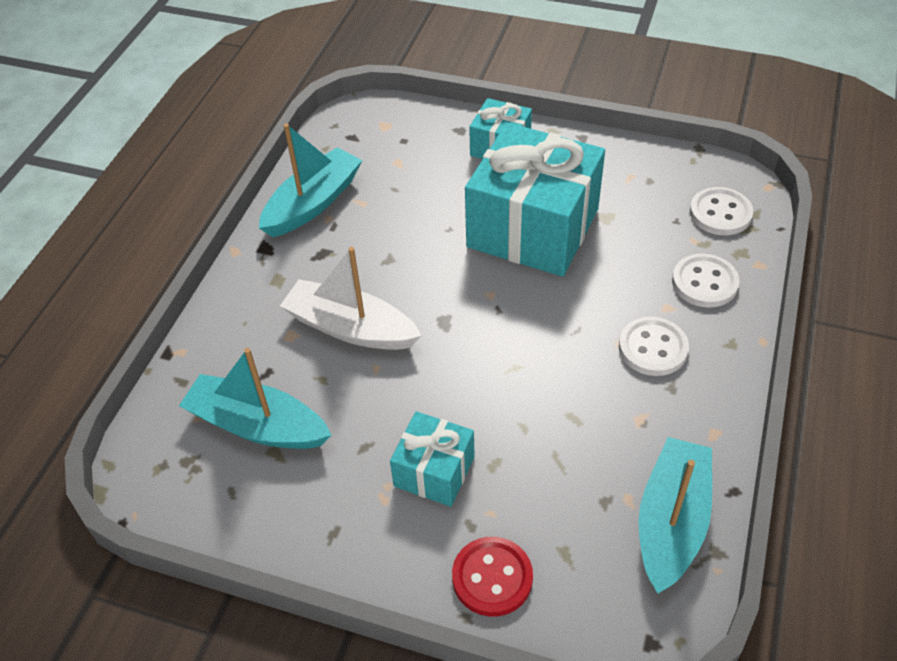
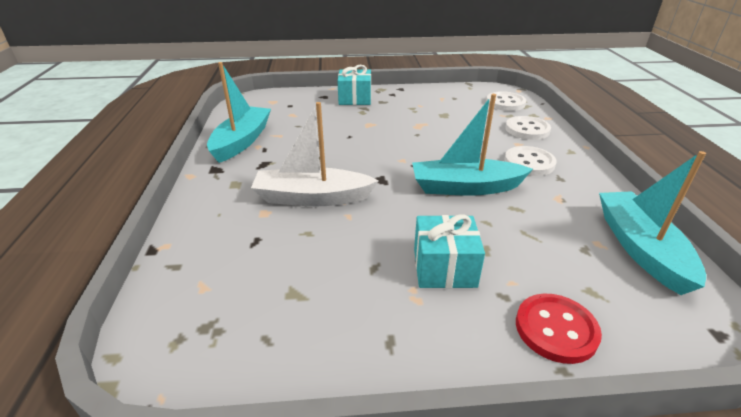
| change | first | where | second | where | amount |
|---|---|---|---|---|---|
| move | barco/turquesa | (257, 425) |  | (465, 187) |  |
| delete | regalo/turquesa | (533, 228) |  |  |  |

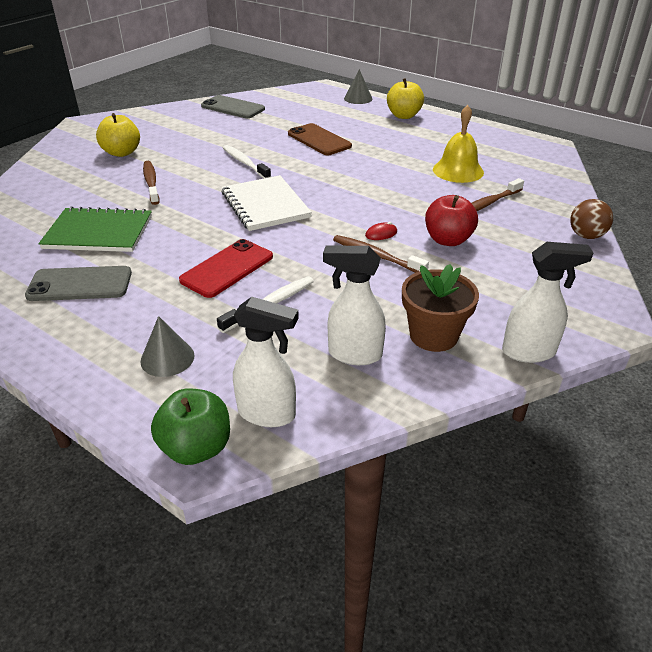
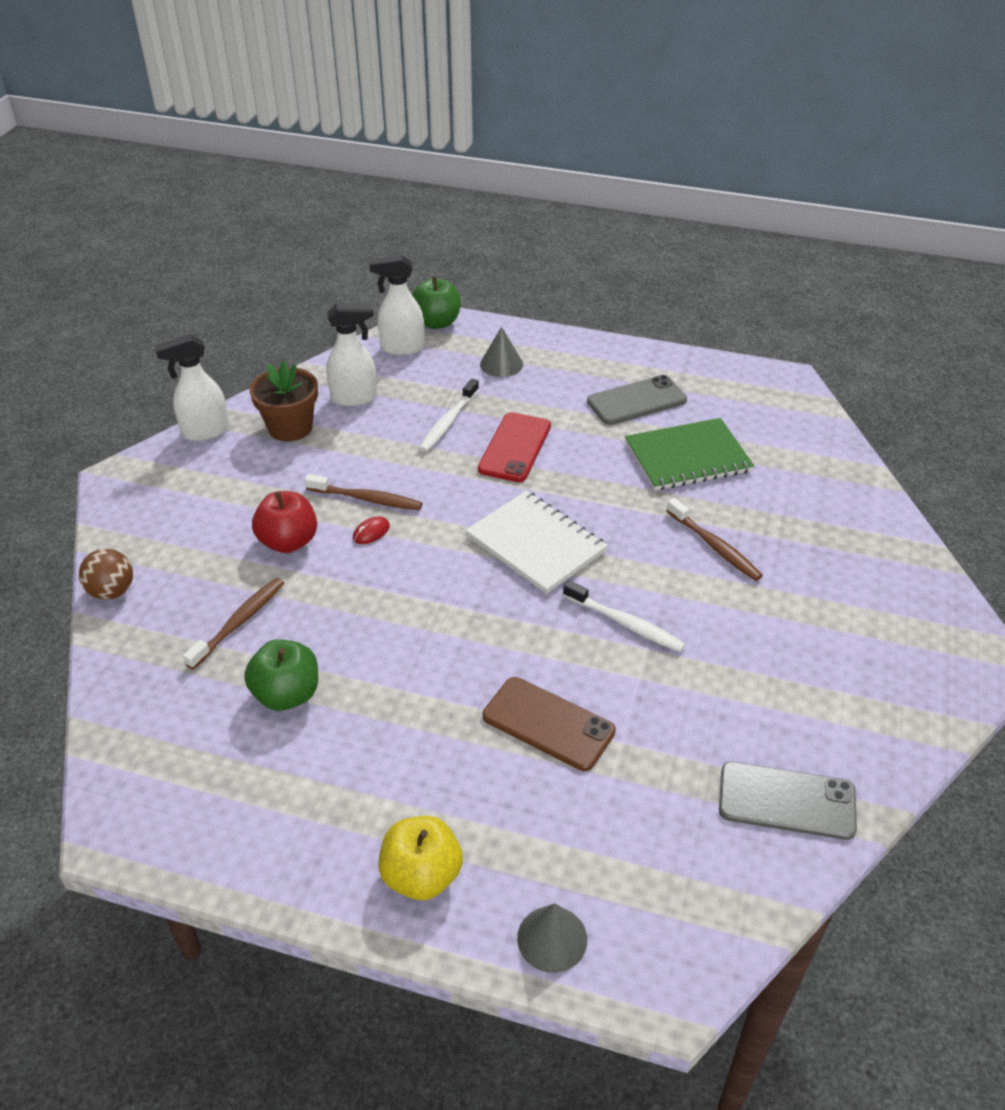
| change | first | where | second | where | amount |
|---|---|---|---|---|---|
| delete | manzana/amarillo | (122, 153) |  |  |  |
| replace | campana/amarillo | (458, 170) | manzana/verde | (287, 694) |  |

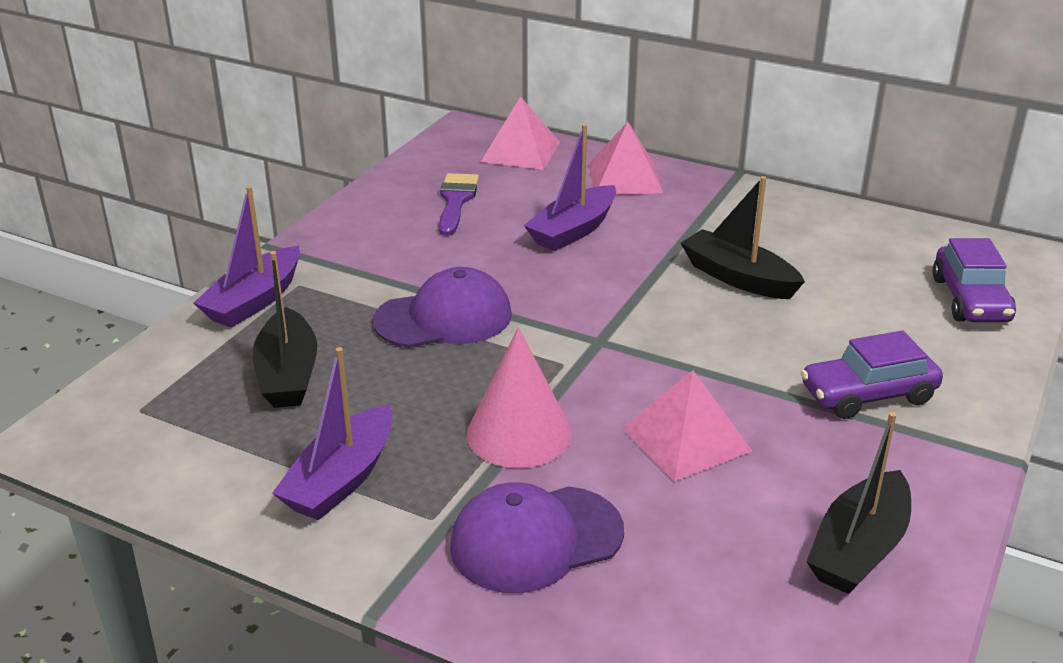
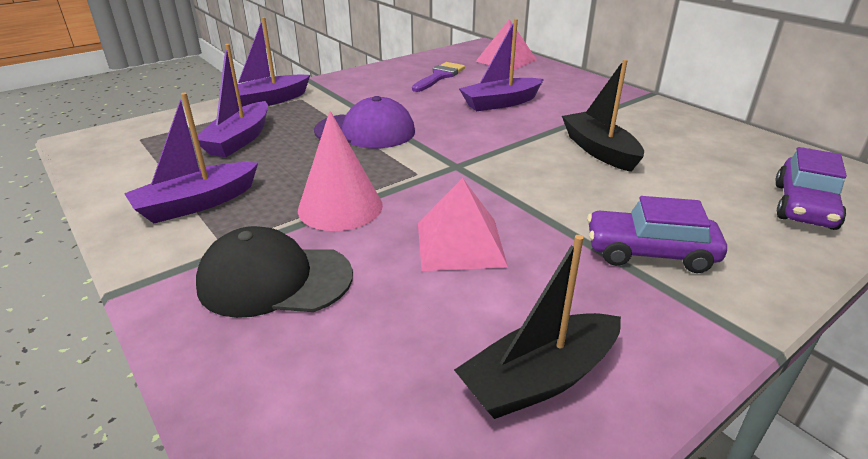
| change | first | where | second | where | amount |
|---|---|---|---|---|---|
| recolor | barco/negro | (288, 374) | barco/morado | (239, 140) |  |
| recolor | gorra/morado | (535, 539) | gorra/negro | (274, 280) |  |
| delete | pirámide/rosa | (624, 178) |  |  |  |

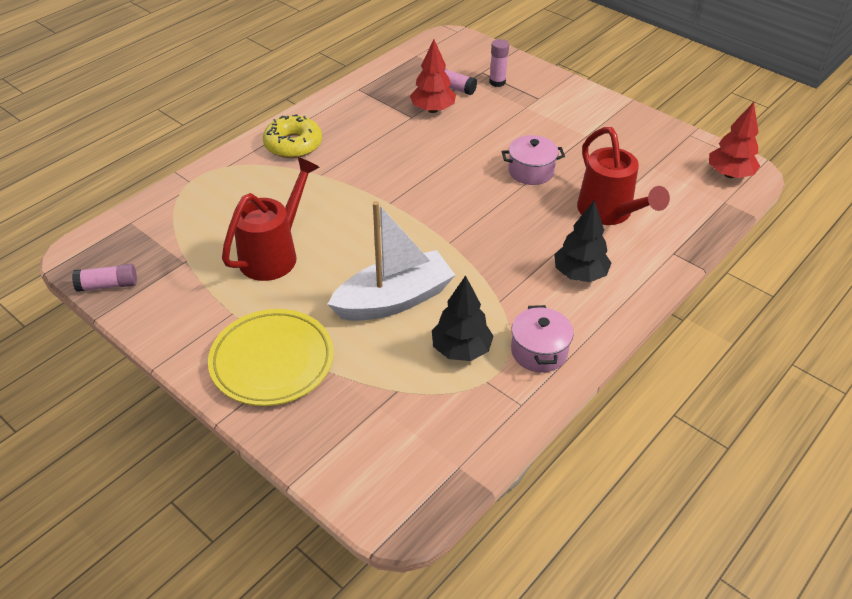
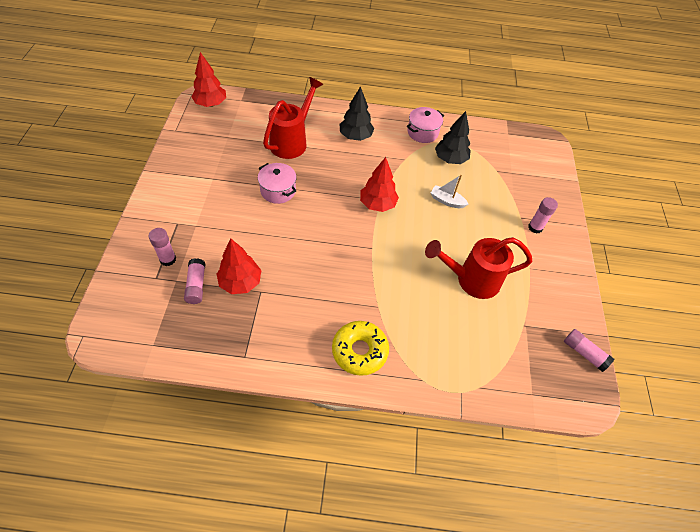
| change | first | where | second | where | amount |
|---|---|---|---|---|---|
| replace | plato/amarillo | (272, 361) | barra de pegamento/rosa | (535, 227) |  |
| resize | barco/blanco | (394, 300) |  | (447, 201) | x0.46 |
| insert |  |  | árbol/rojo | (377, 204) |  |

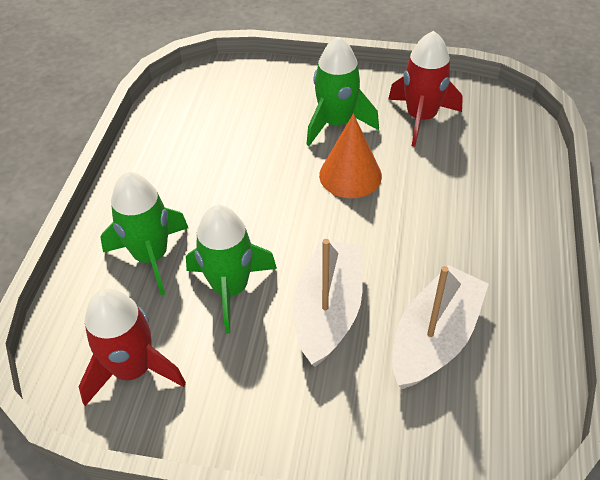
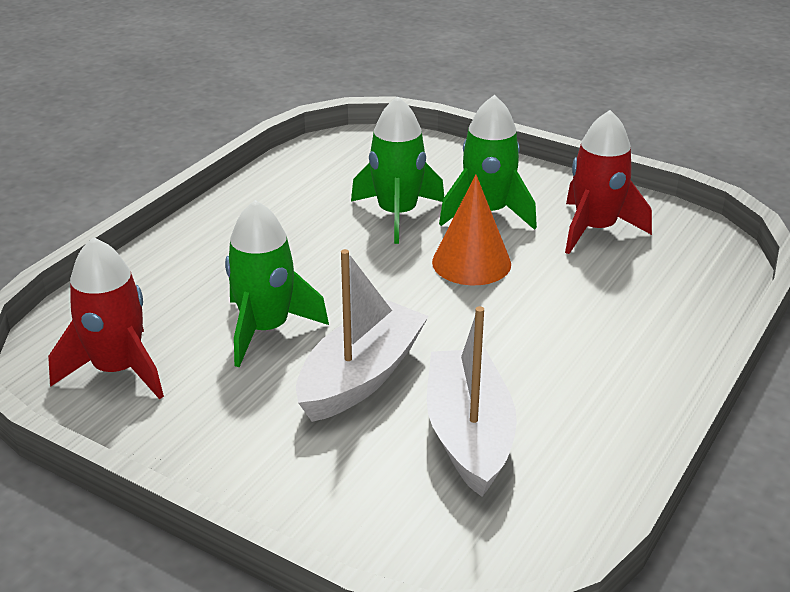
| change | first | where | second | where | amount |
|---|---|---|---|---|---|
| move | cohete/verde | (151, 257) |  | (397, 214) |  |
| rotate | barco/blanco | (434, 338) |  | (469, 434) | 60 degrees counterclockwise |

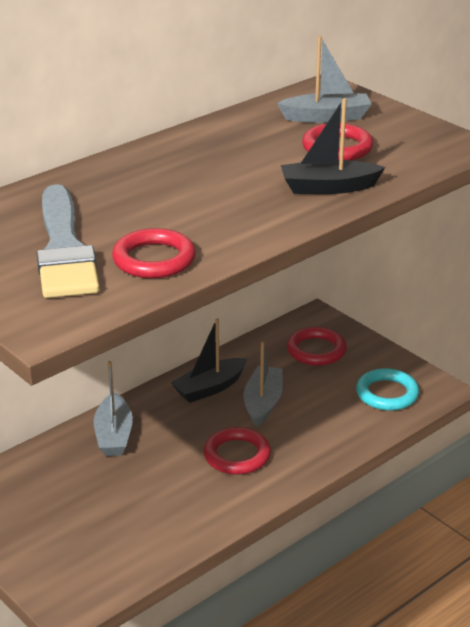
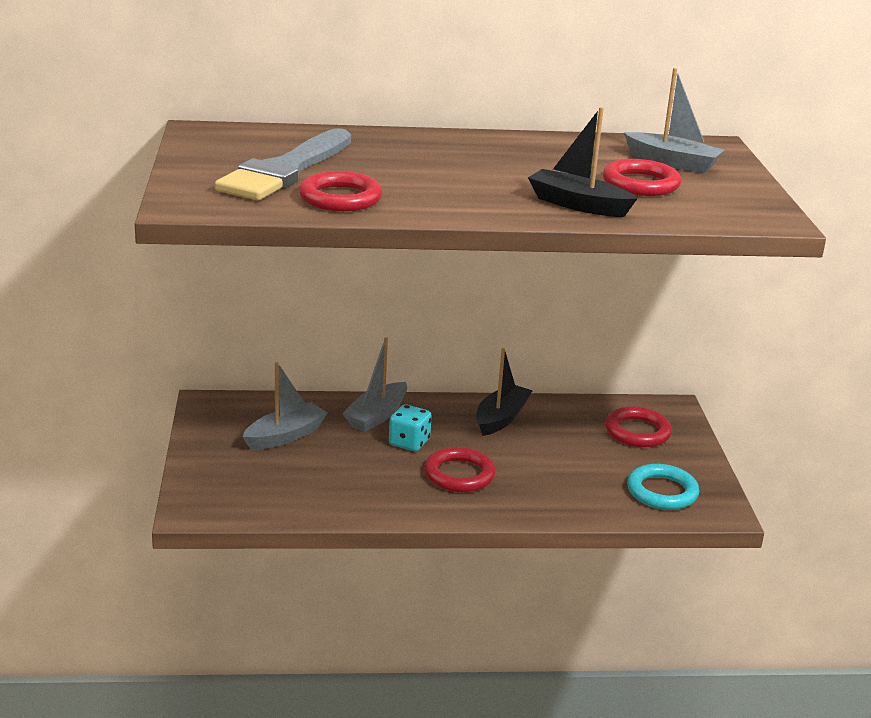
| change | first | where | second | where | amount |
|---|---|---|---|---|---|
| rotate | barco/negro | (210, 388) |  | (501, 418) | 120 degrees clockwise |
| move | barco/gris | (263, 403) |  | (285, 436) |  |
| insert |  |  | dado/turquesa | (409, 442) |  |

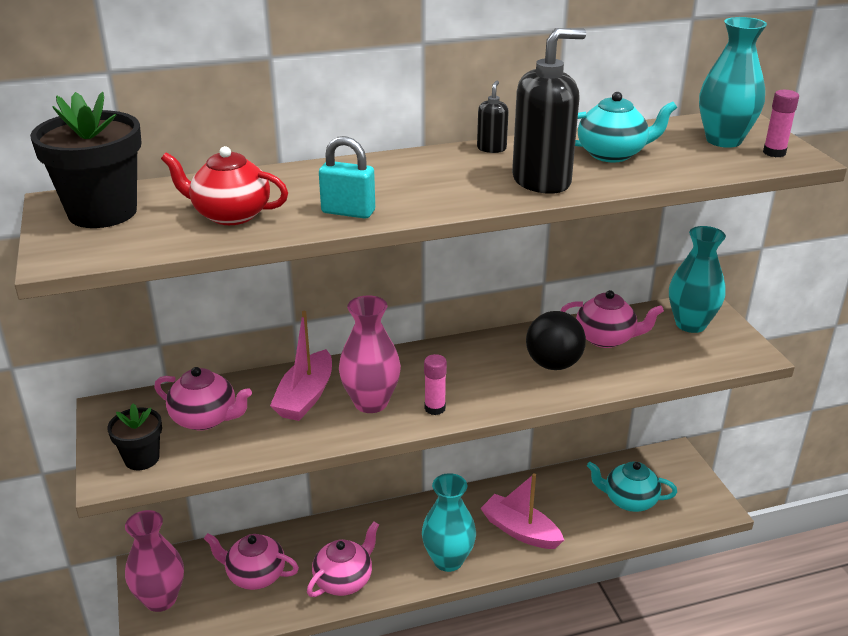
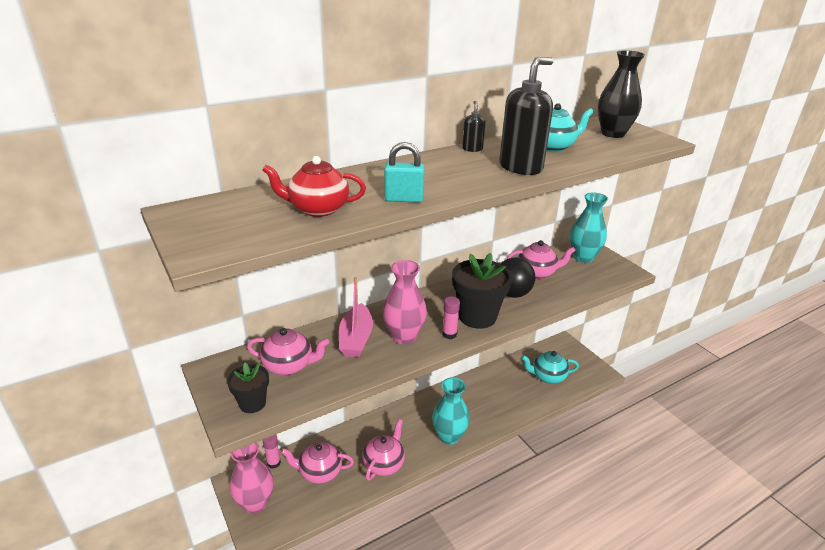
| change | first | where | second | where | amount |
|---|---|---|---|---|---|
| move | maceta/negro | (102, 212) |  | (477, 316) |  |
| delete | barco/rosa | (520, 531) |  |  |  |
| recolor | florero/turquesa | (723, 140) | florero/negro | (613, 134) |  |
| move | barra de pegamento/rosa | (774, 153) |  | (273, 463) |  |

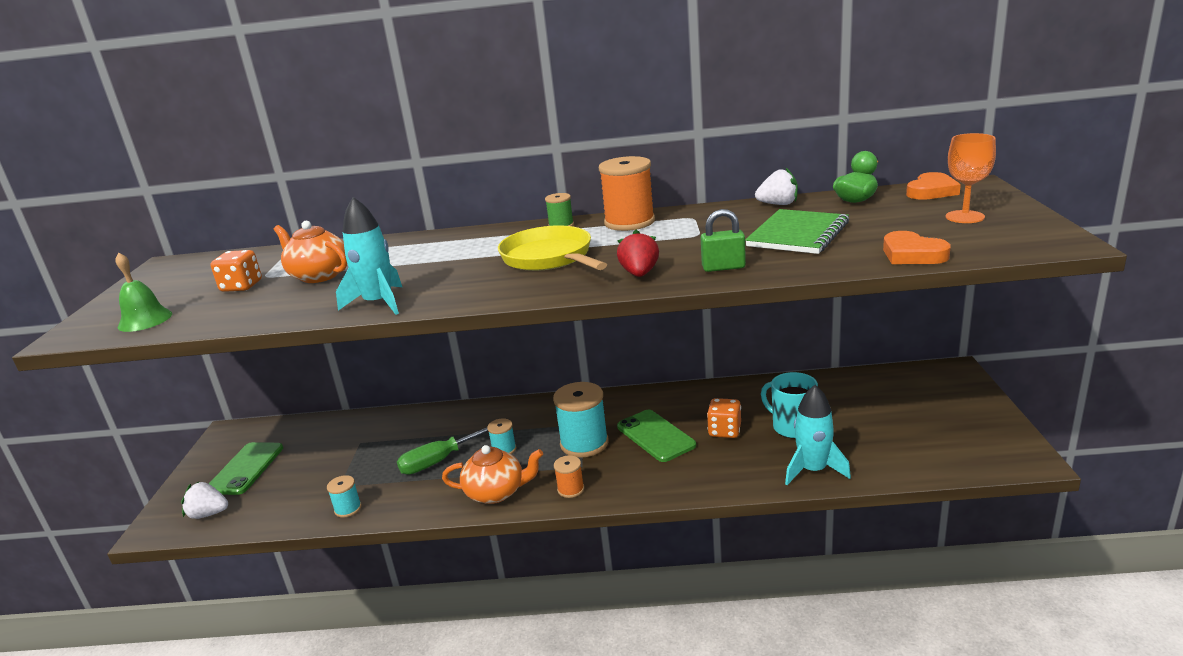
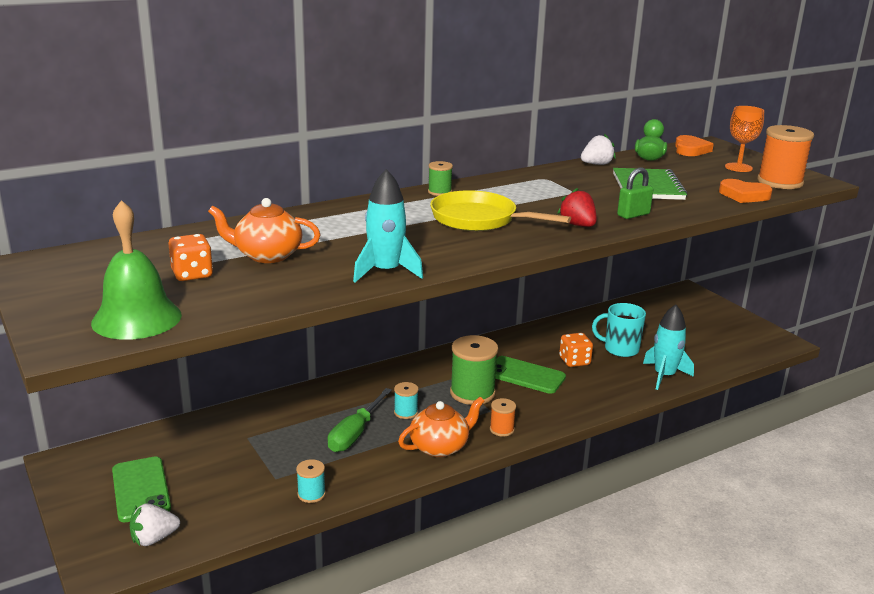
| change | first | where | second | where | amount |
|---|---|---|---|---|---|
| resize | campana/verde | (145, 320) |  | (136, 318) | x1.53 |
| recolor | carrete/turquesa | (584, 443) | carrete/verde | (472, 393) |  |
| move | carrete/naranja | (629, 222) |  | (780, 182) |  |

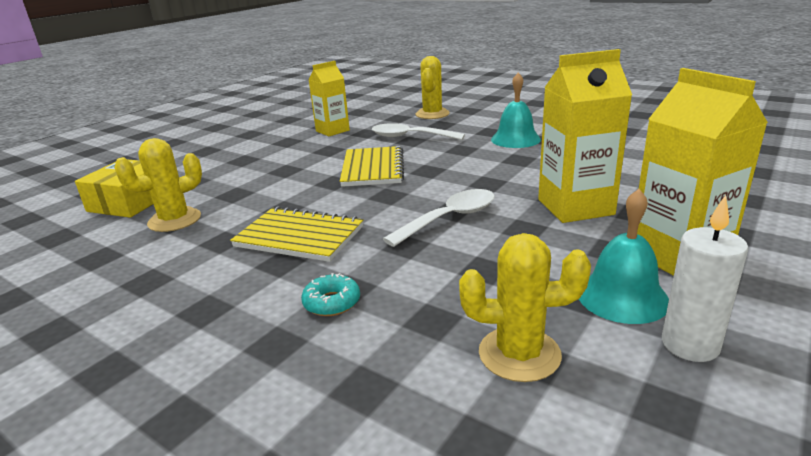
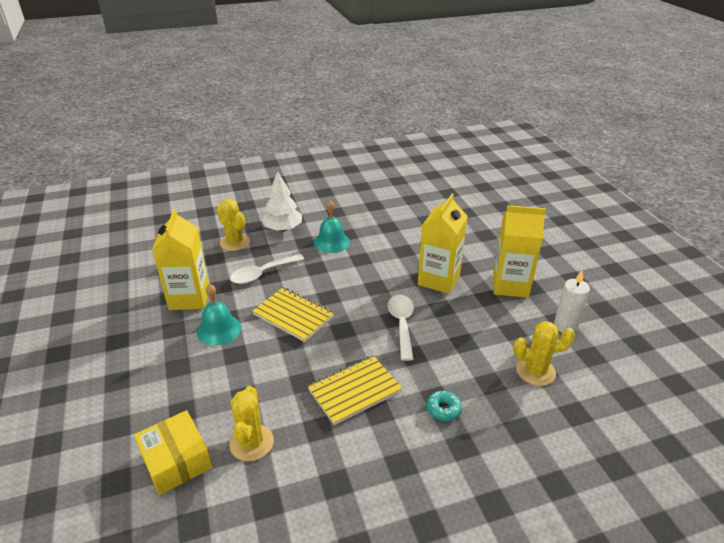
| change | first | where | second | where | amount |
|---|---|---|---|---|---|
| resize | cartón de leche/amarillo | (332, 131) |  | (189, 298) | x1.51 |
| rotate | cactus/amarillo | (519, 354) |  | (535, 371) | 45 degrees clockwise |
| move | campana/turquesa | (622, 296) |  | (219, 329) |  |
| insert |  |  | árbol/blanco | (283, 229) |  |

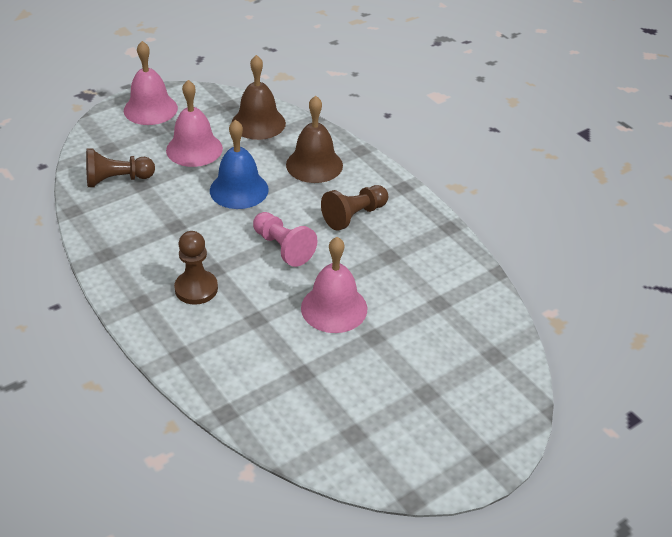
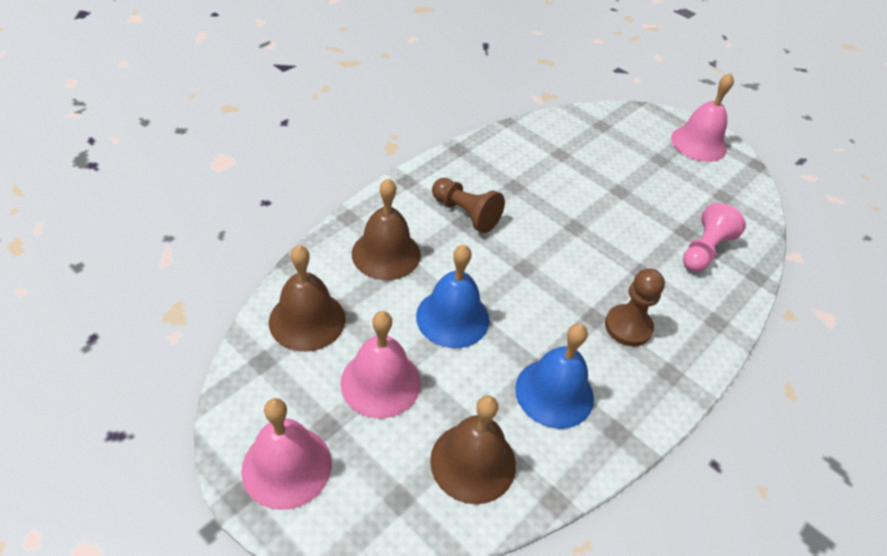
| change | first | where | second | where | amount |
|---|---|---|---|---|---|
| replace | peón/marrón | (117, 180) | campana/marrón | (473, 462) |  |
| move | peón/rosa | (283, 248) |  | (704, 250) |  |
| move | campana/rosa | (334, 308) |  | (698, 143) |  |
| insert |  |  | campana/azul | (554, 393) |  |

